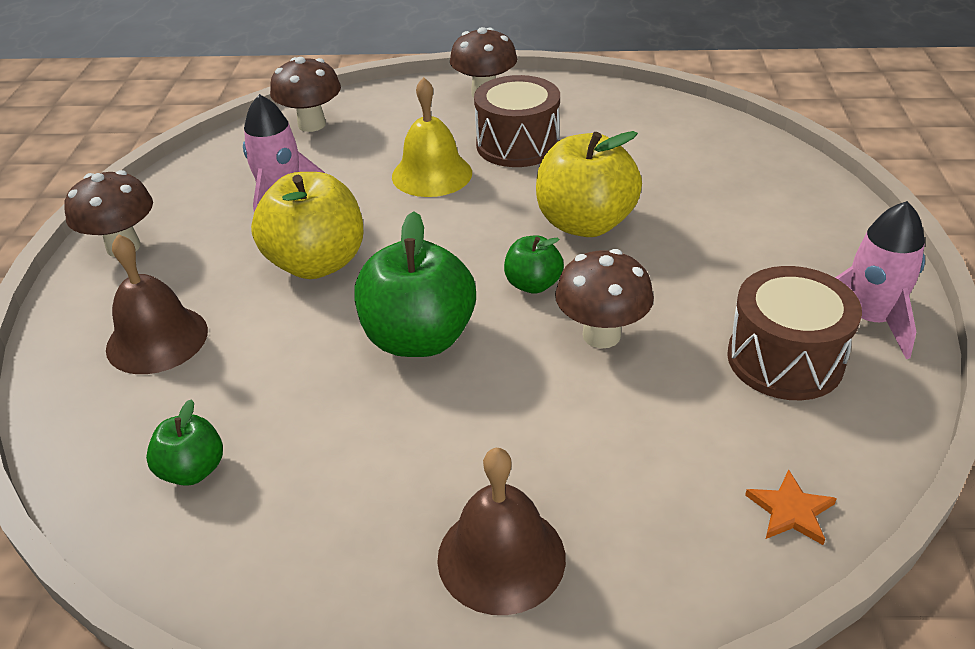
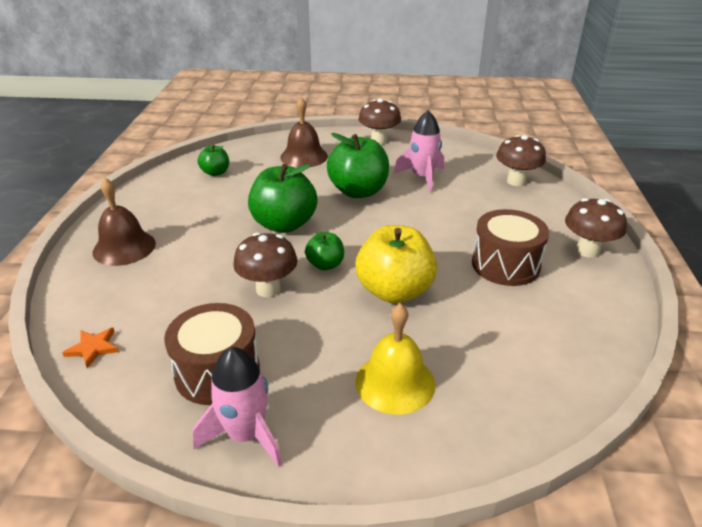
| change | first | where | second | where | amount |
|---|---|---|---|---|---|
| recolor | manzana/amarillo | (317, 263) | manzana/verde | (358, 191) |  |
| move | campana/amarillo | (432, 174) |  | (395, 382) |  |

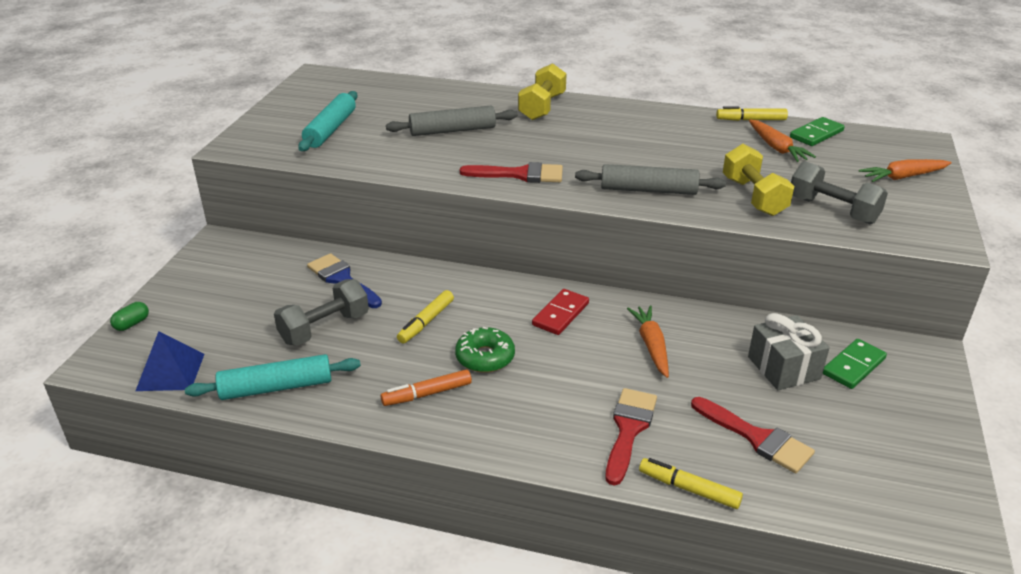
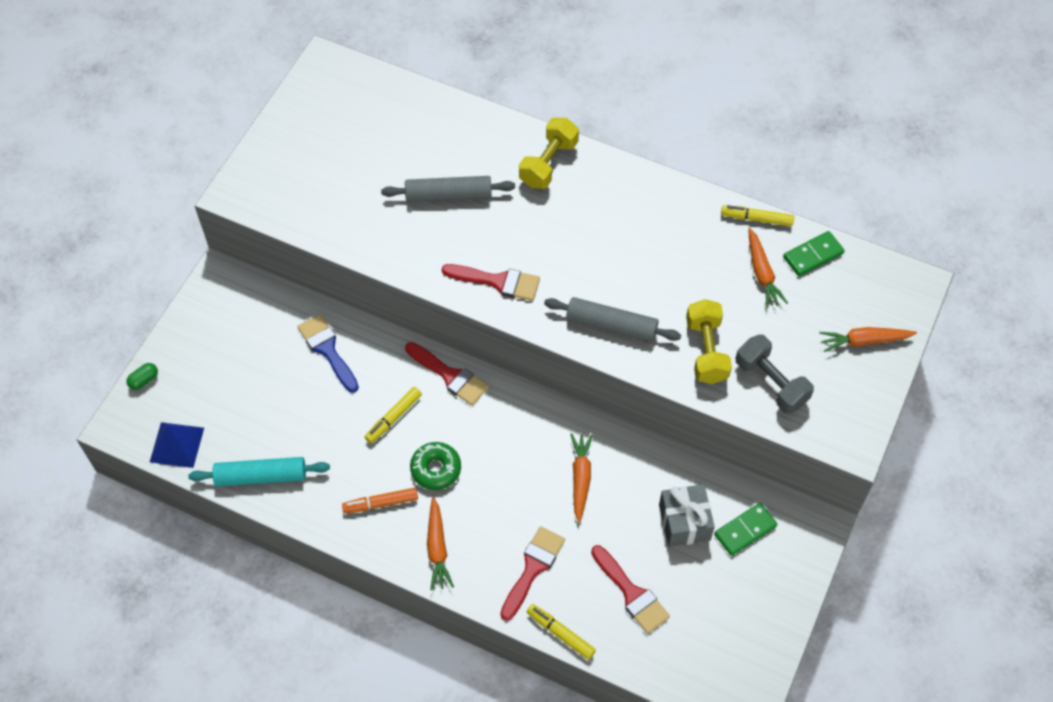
| change | first | where | second | where | amount |
|---|---|---|---|---|---|
| delete | mancuerna/gris | (324, 328) |  |  |  |
| delete | rodillo/turquesa | (330, 129) |  |  |  |
| delete | ficha de dominó/rojo | (561, 314) |  |  |  |
| insert |  |  | pincel/rojo | (450, 376) |  |
| insert |  |  | zanahoria/naranja | (437, 548) |  |

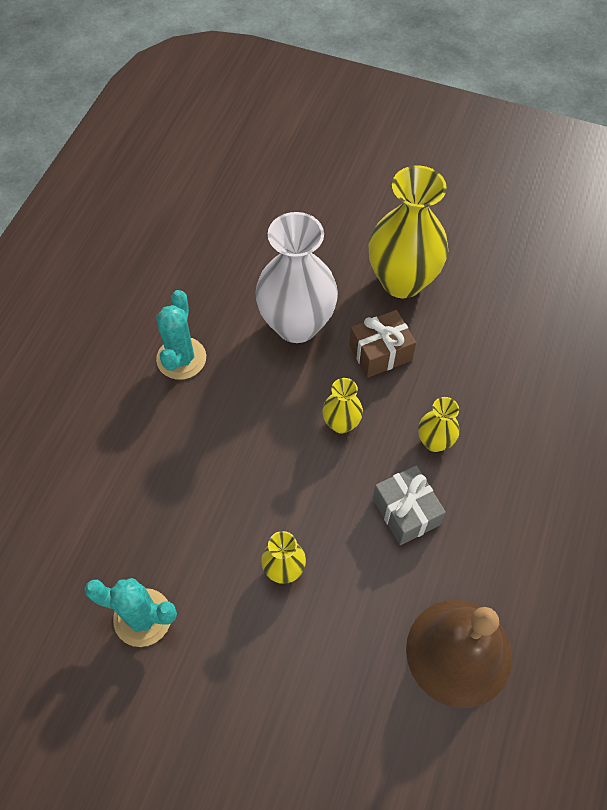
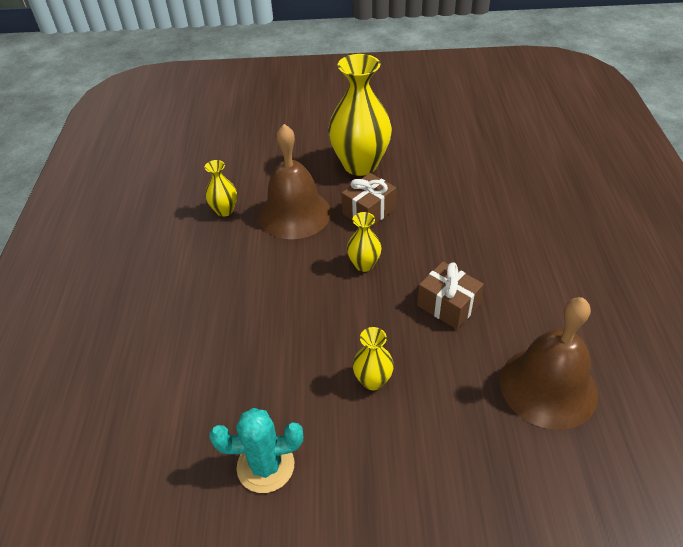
| change | first | where | second | where | amount |
|---|---|---|---|---|---|
| delete | cactus/turquesa | (181, 358) |  |  |  |
| replace | florero/blanco | (297, 325) | campana/marrón | (294, 213) |  |
| recolor | regalo/gris | (406, 512) | regalo/marrón | (448, 305) |  |
| move | florero/amarillo | (434, 441) |  | (224, 210) |  |

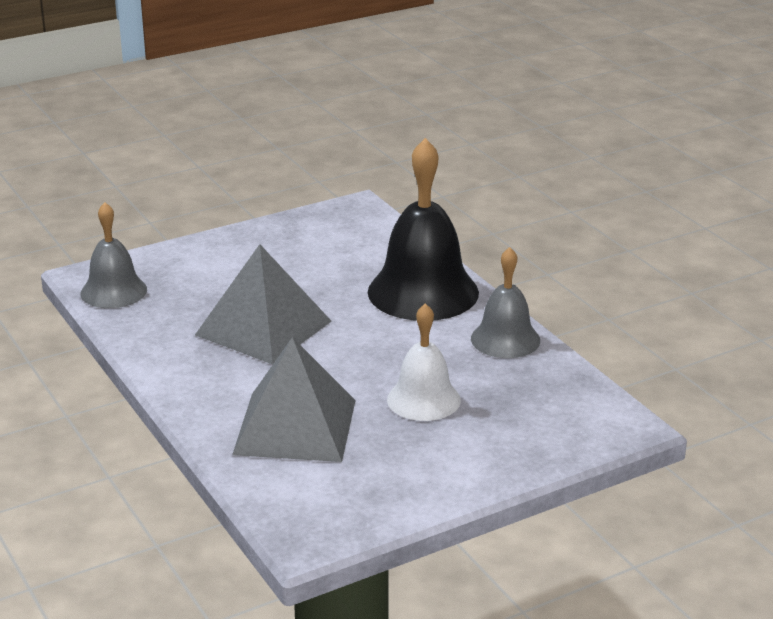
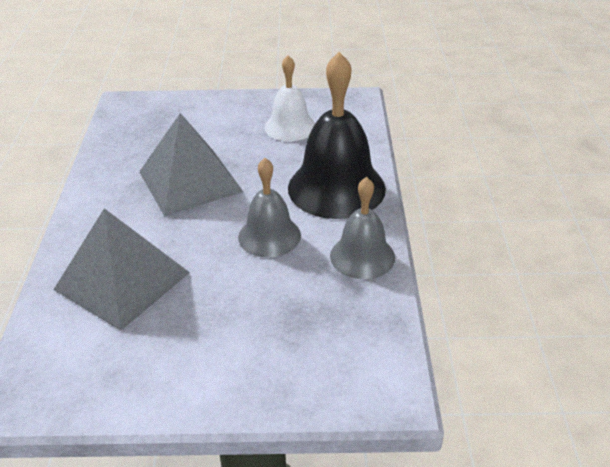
| change | first | where | second | where | amount |
|---|---|---|---|---|---|
| move | campana/gris | (113, 291) |  | (269, 236) |  |
| move | campana/blanco | (423, 399) |  | (290, 127) |  |

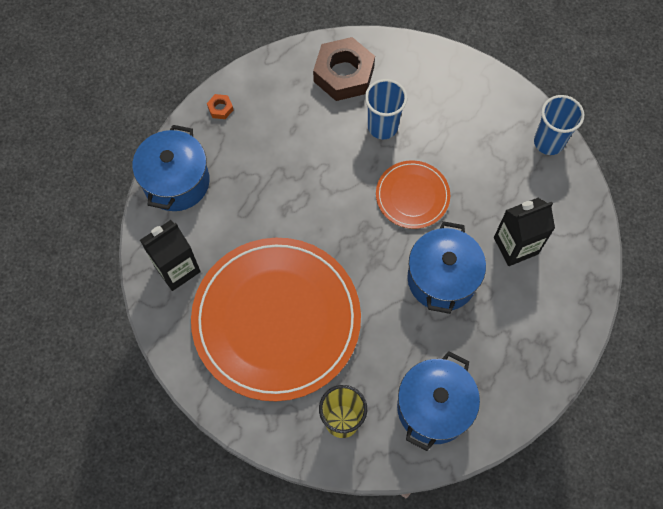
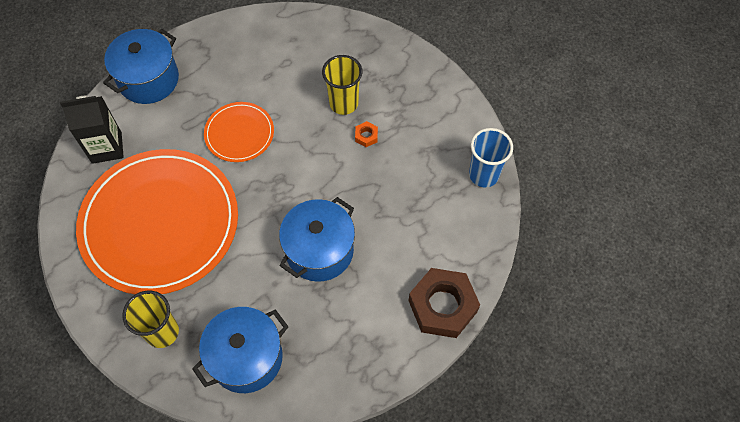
| change | first | where | second | where | amount |
|---|---|---|---|---|---|
| move | tuerca/naranja | (220, 108) |  | (366, 136) |  |
| move | tuerca/marrón | (344, 74) |  | (442, 306) |  |
| recolor | vaso/azul | (382, 127) | vaso/amarillo | (344, 103) |  |
| move | plato/naranja | (412, 196) |  | (239, 133) |  |
| delete | cartón de leche/negro | (515, 246) |  |  |  |

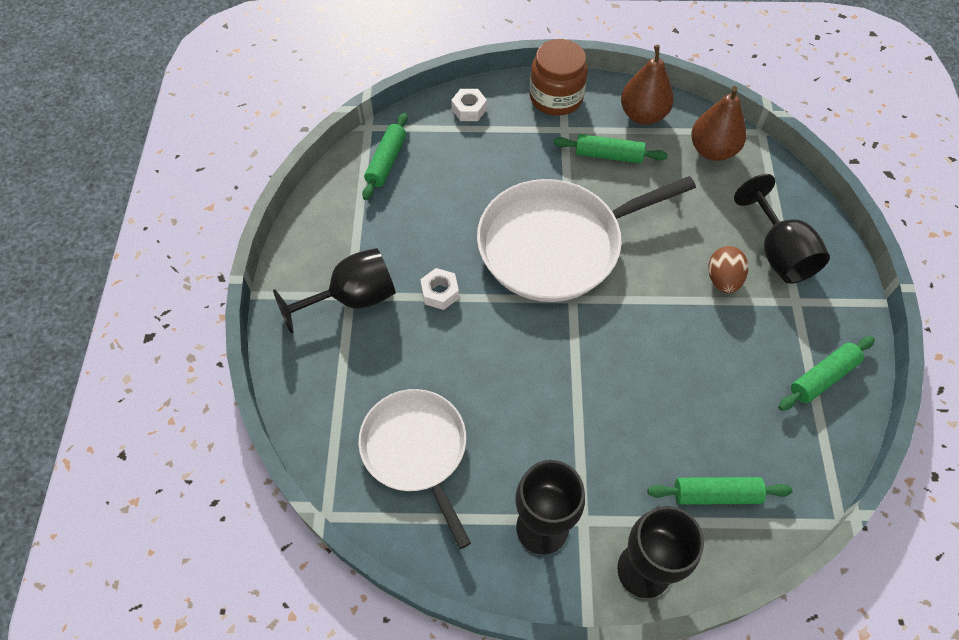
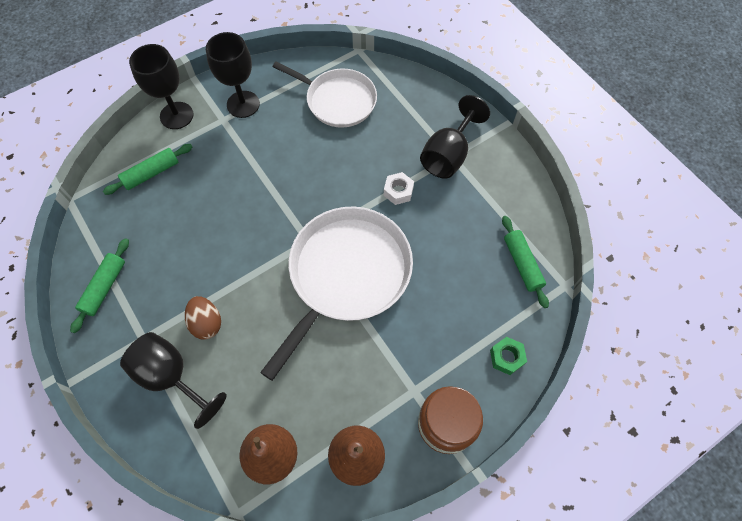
| change | first | where | second | where | amount |
|---|---|---|---|---|---|
| recolor | tuerca/blanco | (469, 109) | tuerca/verde | (506, 357) |  |
| delete | rodillo/verde | (608, 155) |  |  |  |

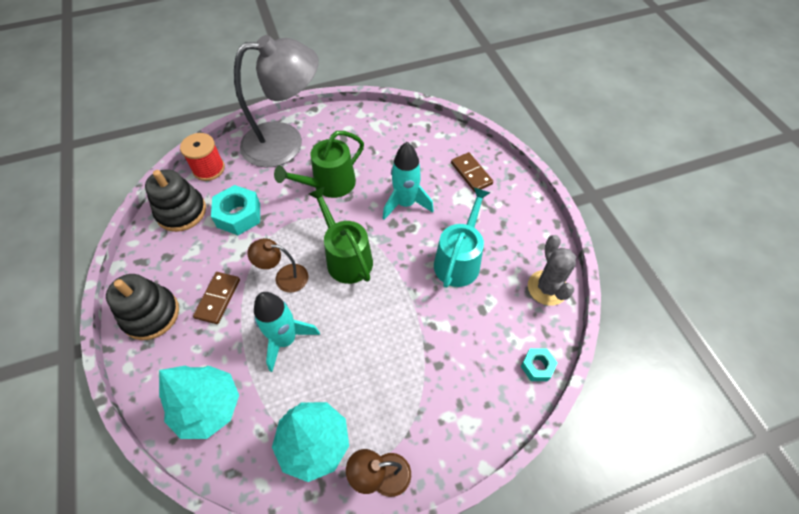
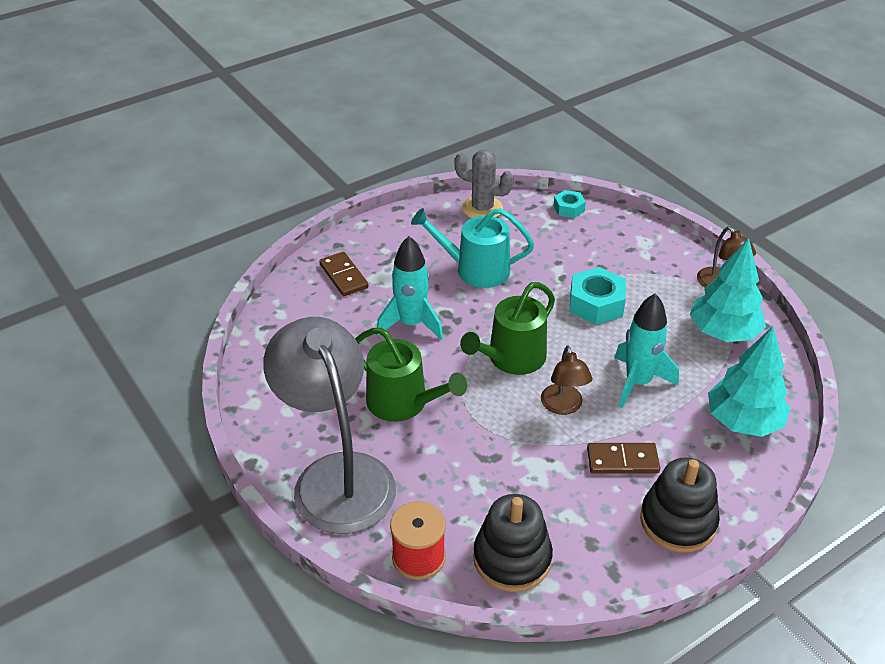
| change | first | where | second | where | amount |
|---|---|---|---|---|---|
| move | tuerca/turquesa | (239, 215) |  | (596, 304) |  |
| rotate | ficha de dominó/marrón | (471, 173) |  | (343, 276) | 75 degrees counterclockwise |
| rotate | cactus/gris | (547, 288) |  | (482, 208) | 45 degrees clockwise |

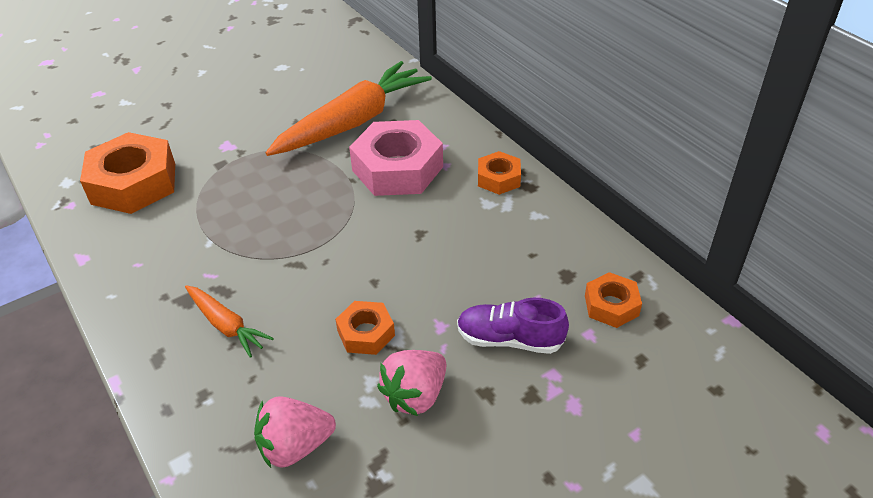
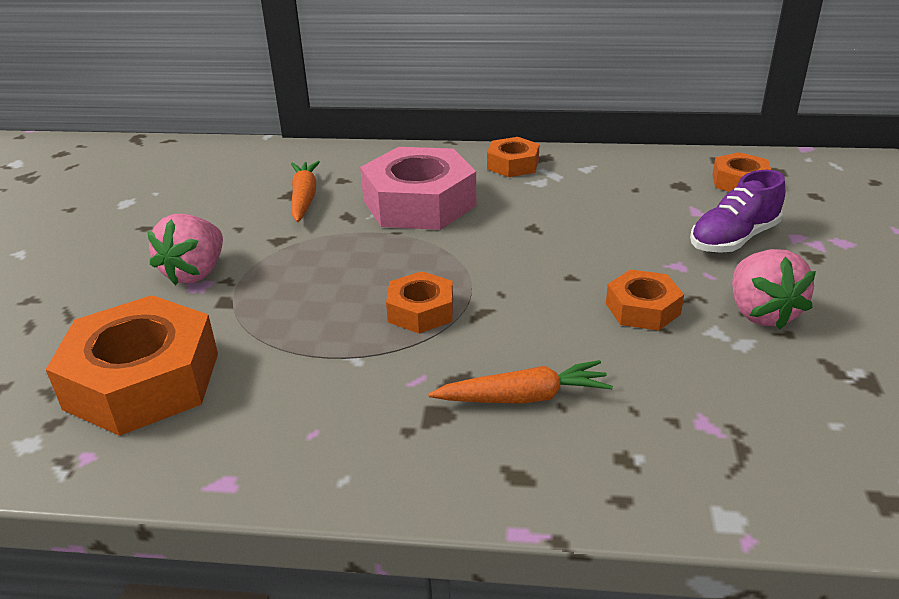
| change | first | where | second | where | amount |
|---|---|---|---|---|---|
| move | fresa/rosa | (295, 446) |  | (195, 273) |  |
| resize | zanahoria/naranja | (353, 122) |  | (304, 198) | x0.49 |
| insert |  |  | tuerca/naranja | (421, 311) |  |

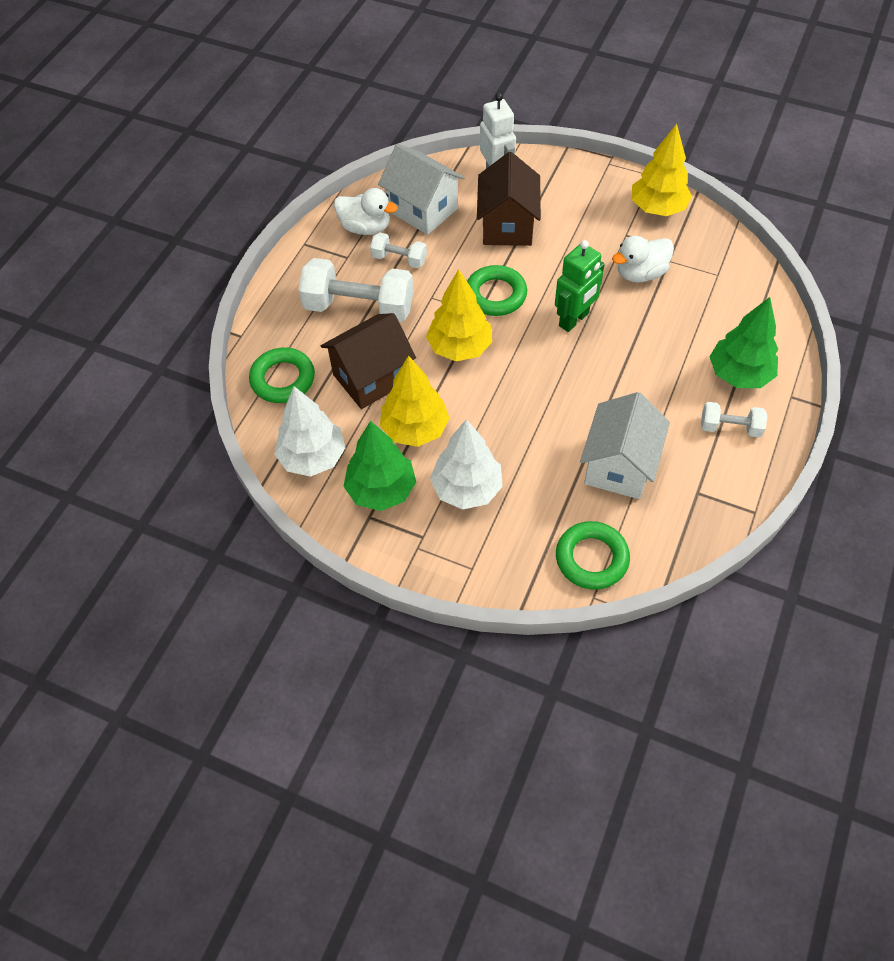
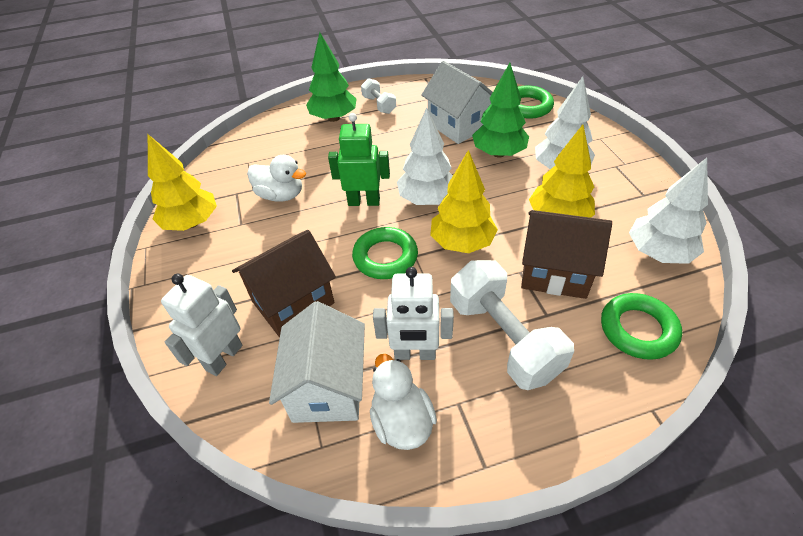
| change | first | where | second | where | amount |
|---|---|---|---|---|---|
| move | árbol/verde | (381, 490) |  | (498, 153) |  |
| replace | mancuerna/blanco | (399, 259) | robot/blanco | (415, 354) |  |
| rotate | casa/blanco | (619, 466) |  | (458, 125) | 75 degrees clockwise |
| insert |  |  | árbol/blanco | (427, 199) |  |

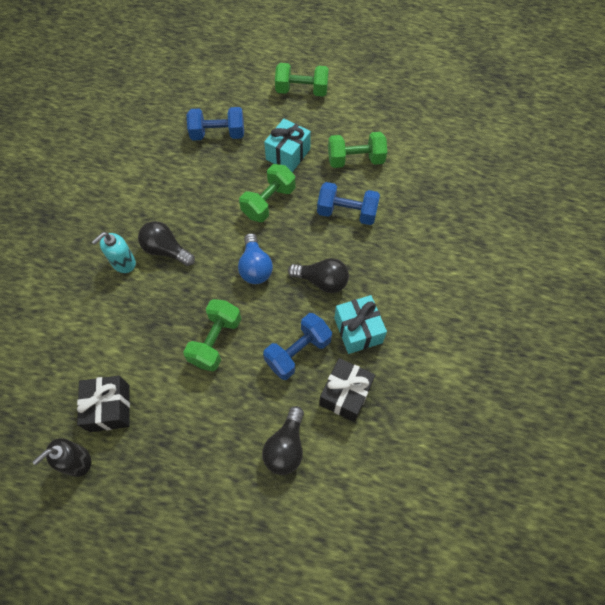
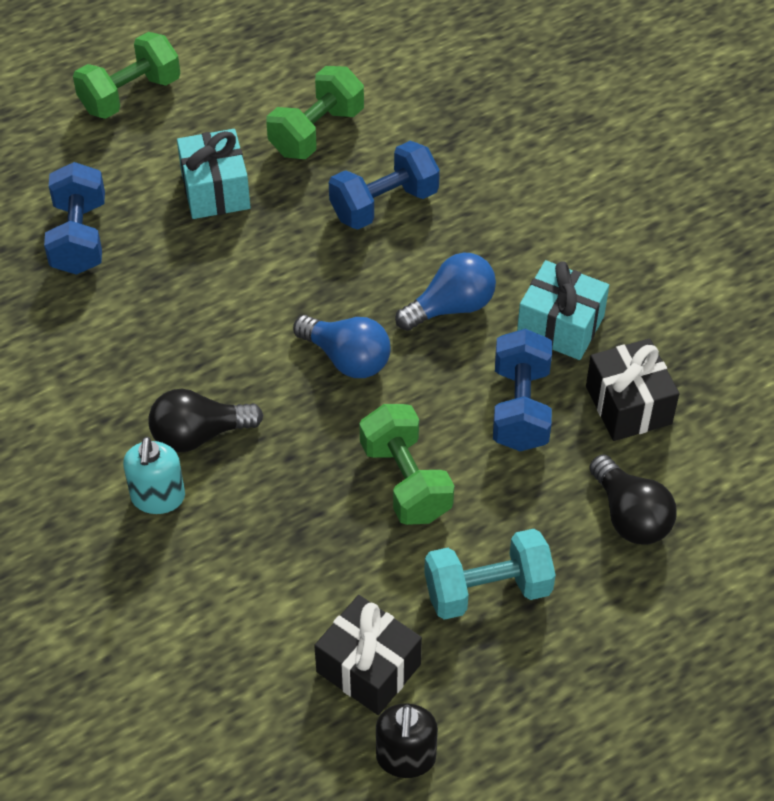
| change | first | where | second | where | amount |
|---|---|---|---|---|---|
| rotate | mancuerna/azul | (218, 134) |  | (79, 237) | 45 degrees counterclockwise |
| delete | mancuerna/verde | (268, 202) |  |  |  |
| recolor | bombilla/negro | (322, 281) | bombilla/azul | (451, 307) |  |
| insert |  |  | mancuerna/turquesa | (487, 590) |  |

